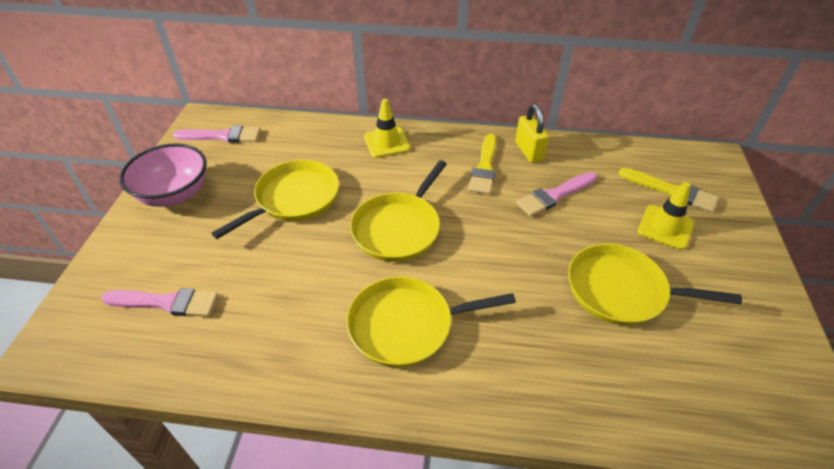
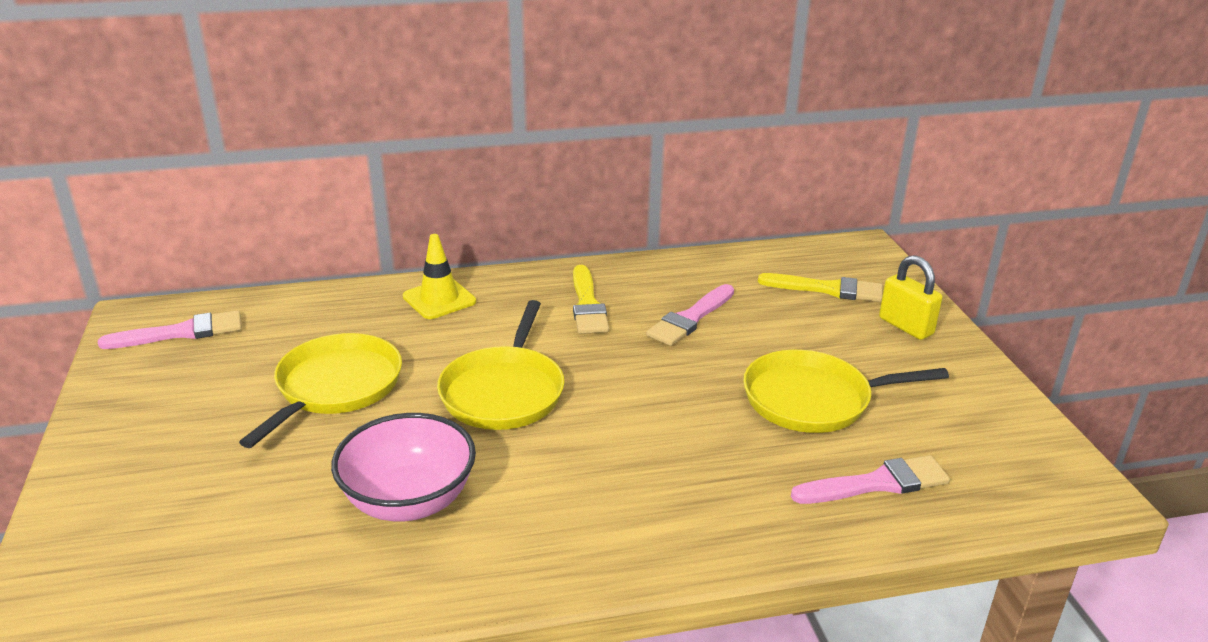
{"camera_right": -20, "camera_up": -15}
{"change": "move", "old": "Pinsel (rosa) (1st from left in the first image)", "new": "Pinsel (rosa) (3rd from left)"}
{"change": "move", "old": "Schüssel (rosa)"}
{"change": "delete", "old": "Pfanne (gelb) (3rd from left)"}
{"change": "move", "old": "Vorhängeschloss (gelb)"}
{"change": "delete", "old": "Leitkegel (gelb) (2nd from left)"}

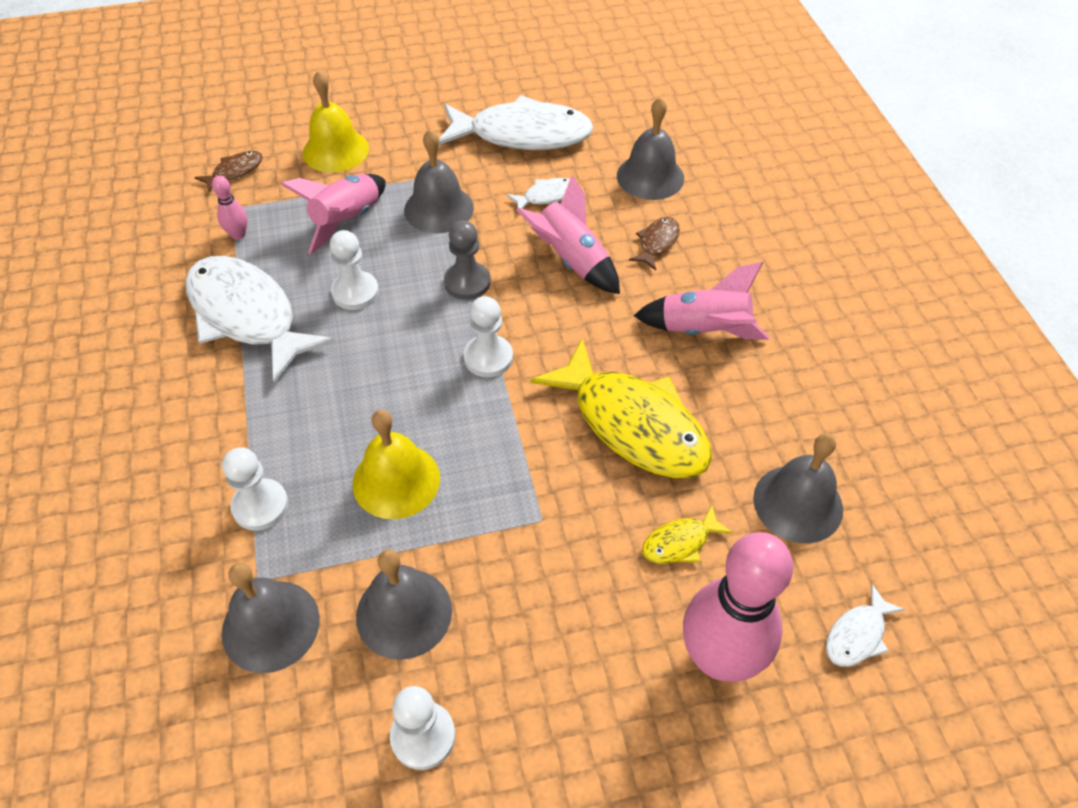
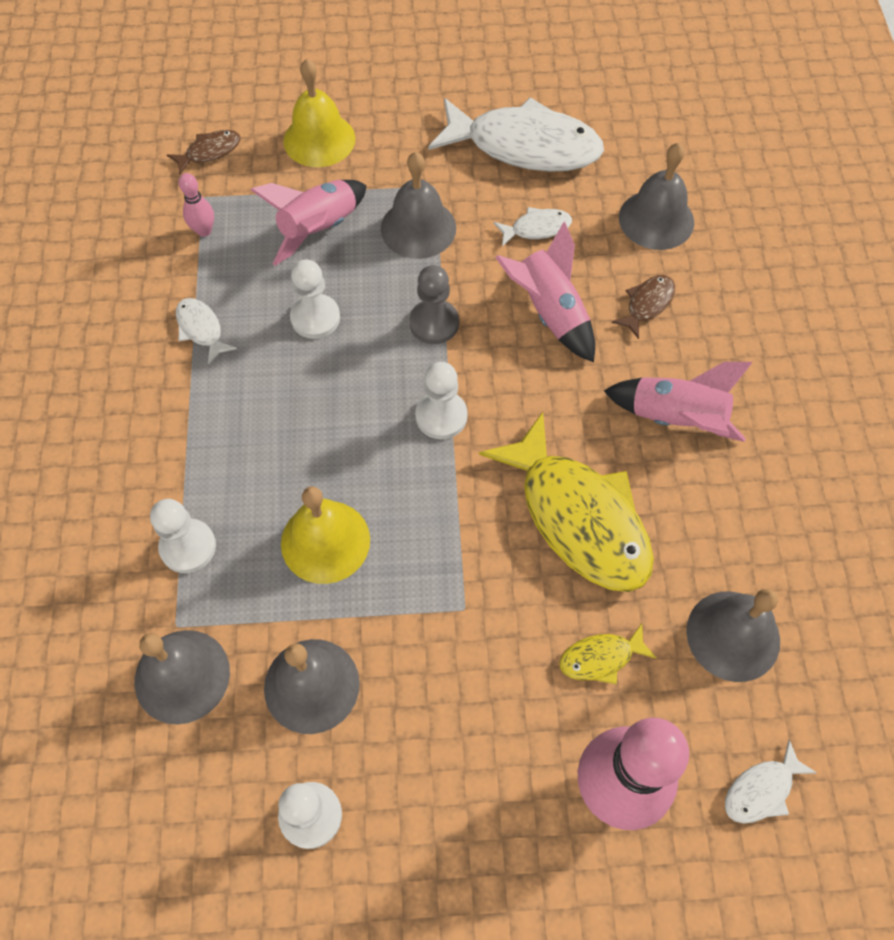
{"camera_right": 10, "camera_up": 10}
{"change": "resize", "old": "Fisch (weiß) (1st from left)", "factor": 0.43}

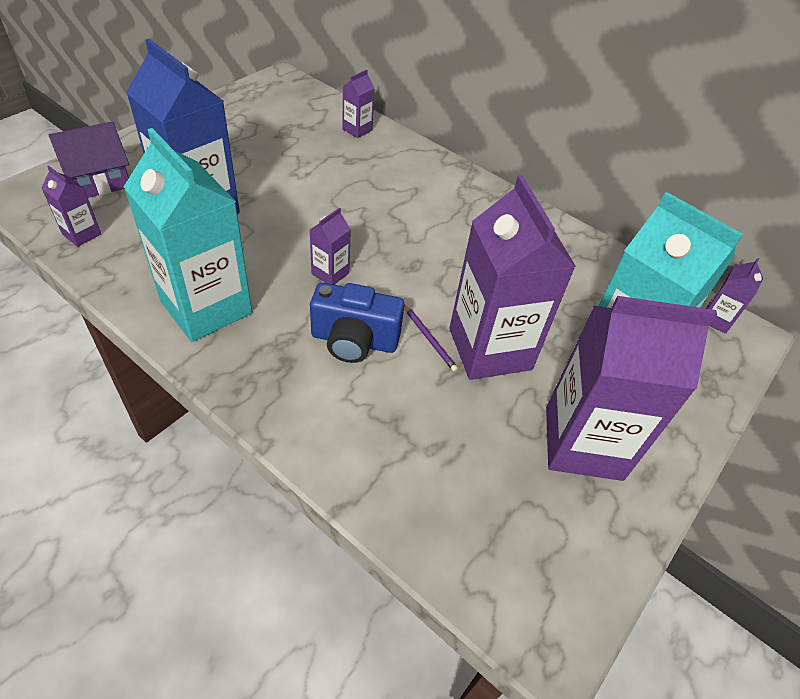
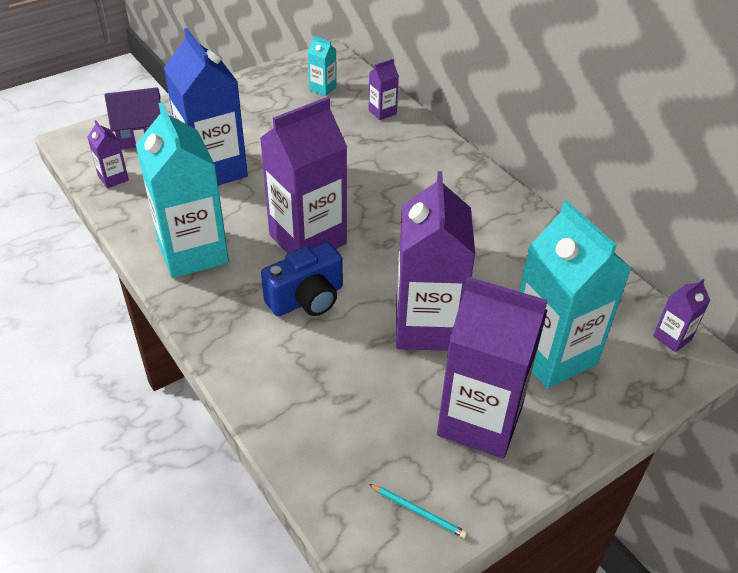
{"camera_right": 20, "camera_up": -5}
{"change": "resize", "old": "Getränkekarton (lila) (2nd from left)", "factor": 2.28}
{"change": "rotate", "old": "Kamera (blau)", "degrees": -60}
{"change": "delete", "old": "Bleistift (lila)"}
{"change": "insert", "new": "Getränkekarton (türkis) (2nd from left)"}
{"change": "insert", "new": "Bleistift (türkis)"}

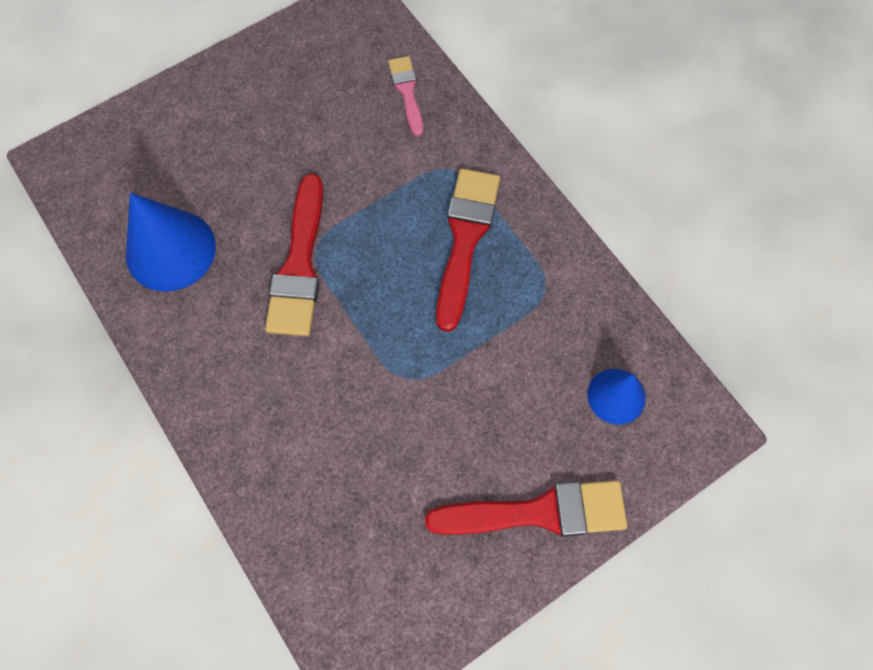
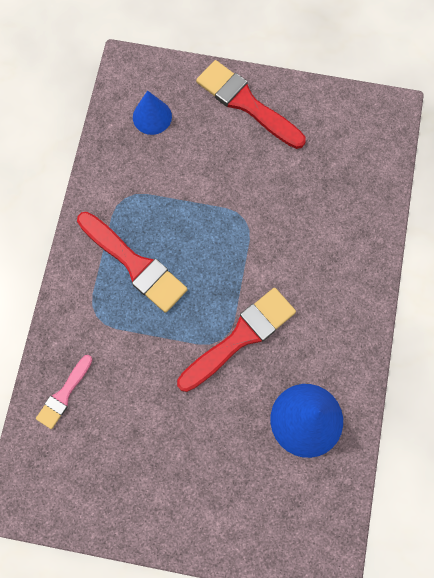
{"camera_right": -135, "camera_up": 5}
{"change": "rotate", "old": "Pinsel (rot) (2nd from left in the first image)", "degrees": -105}

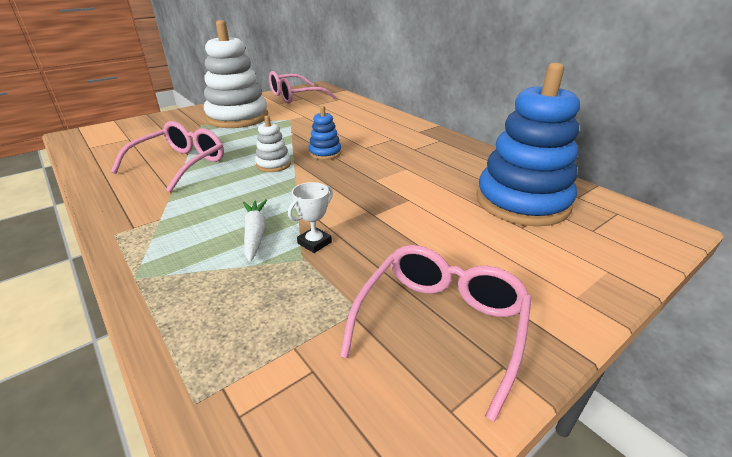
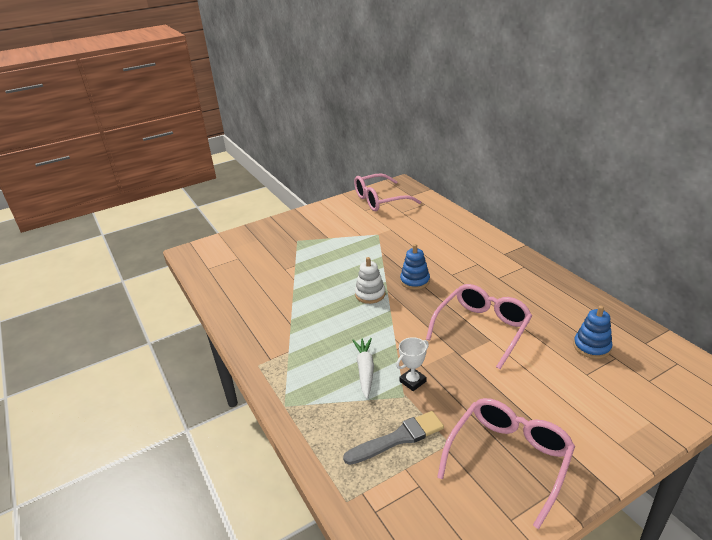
{"camera_right": 10, "camera_up": 0}
{"change": "move", "old": "Brille (rosa) (1st from left in the first image)", "new": "Brille (rosa) (2nd from left)"}
{"change": "delete", "old": "Stapelspielzeug (weiß) (1st from left)"}
{"change": "resize", "old": "Stapelspielzeug (blau) (2nd from left)", "factor": 0.45}
{"change": "insert", "new": "Pinsel (grau)"}

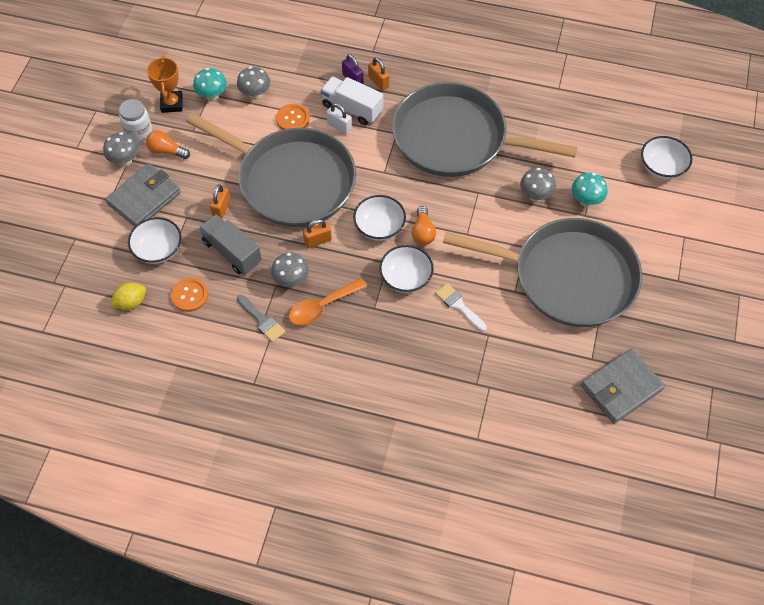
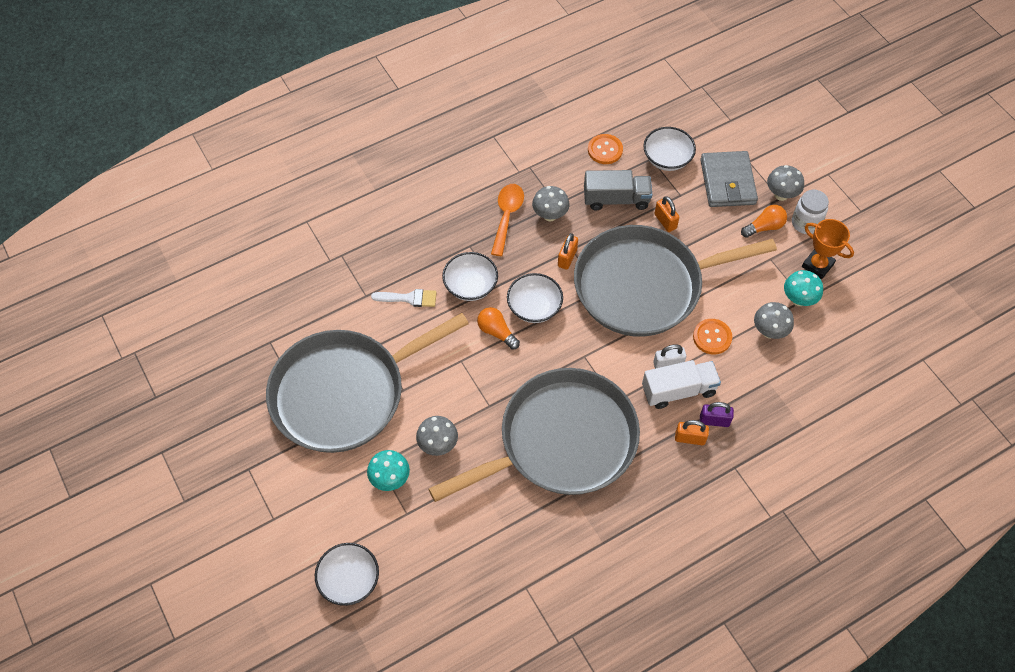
{"camera_right": 135, "camera_up": 0}
{"change": "delete", "old": "Zitrone (gelb)"}
{"change": "delete", "old": "Pinsel (grau)"}
{"change": "delete", "old": "Geldbörse (grau) (2nd from left)"}

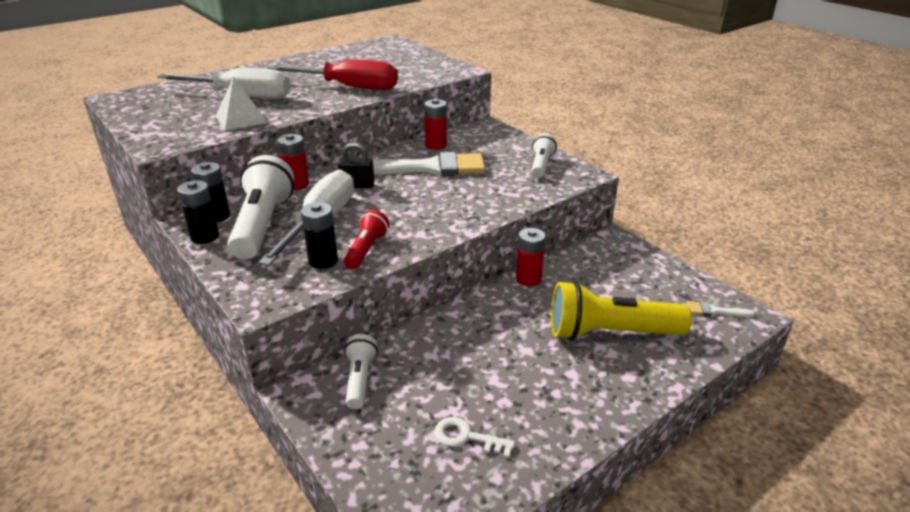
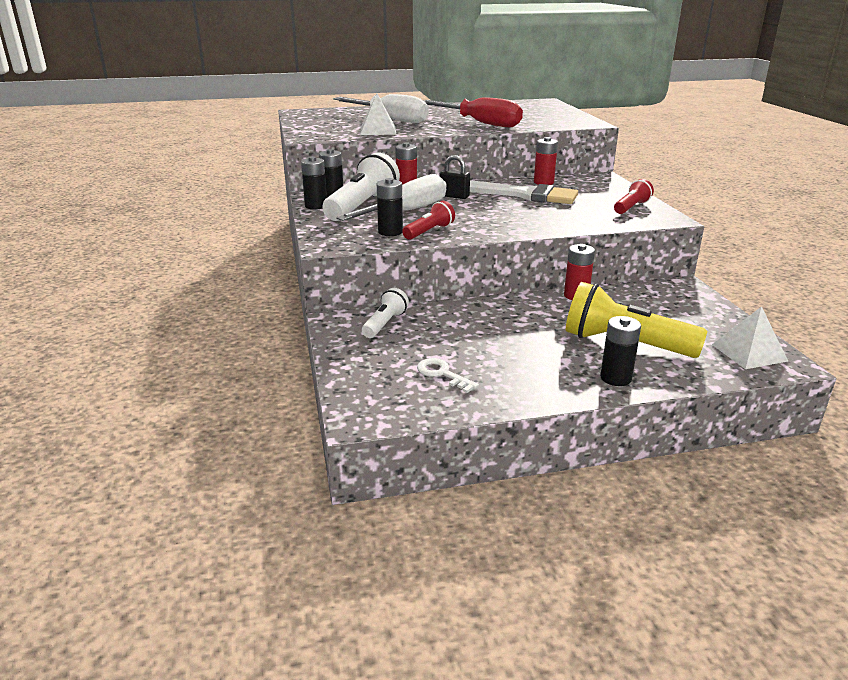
{"camera_right": 25, "camera_up": -5}
{"change": "recolor", "old": "Taschenlampe (weiß) (3rd from left)", "new": "Taschenlampe (rot) (2nd from left)"}
{"change": "replace", "old": "Pinsel (weiß) (2nd from left)", "new": "Pyramide (weiß) (2nd from left)"}
{"change": "insert", "new": "Batterie (schwarz) (4th from left)"}

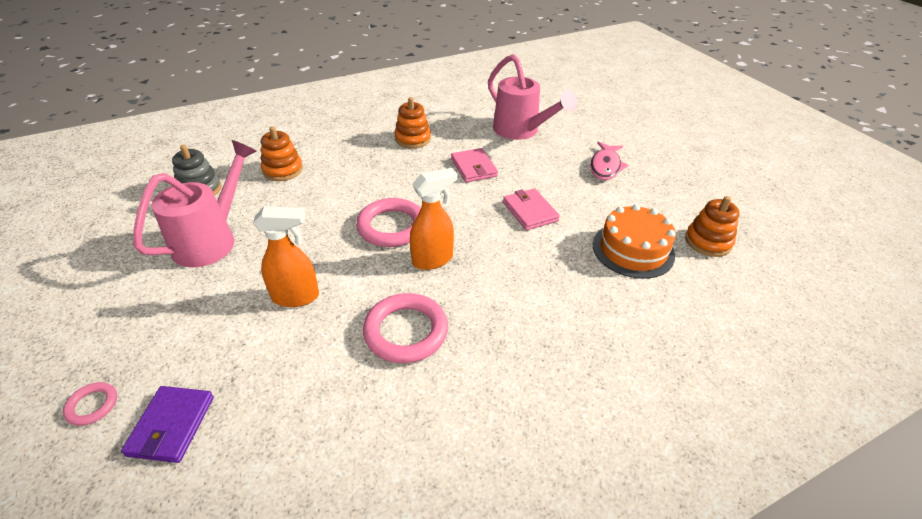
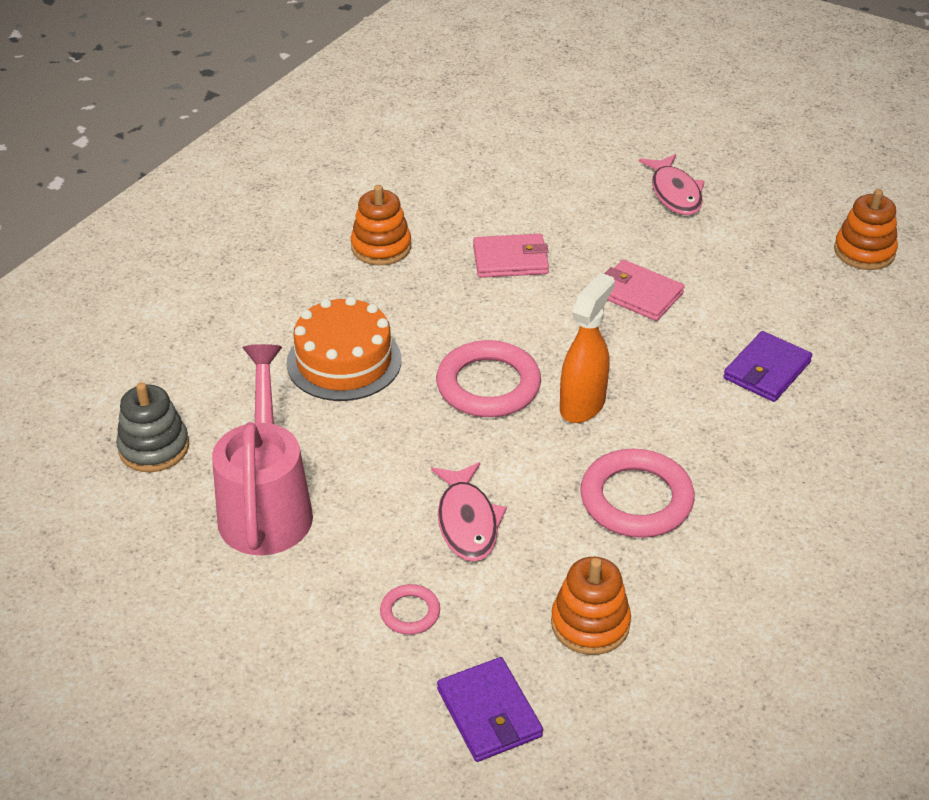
{"camera_right": -30, "camera_up": 0}
{"change": "move", "old": "Ring (rosa) (1st from left)"}
{"change": "replace", "old": "Sprühflasche (orange) (1st from left)", "new": "Fisch (rosa) (1st from left)"}
{"change": "move", "old": "Stapelspielzeug (orange) (1st from left in the first image)", "new": "Stapelspielzeug (orange) (2nd from left)"}
{"change": "rotate", "old": "Geldbörse (rosa) (1st from left)", "degrees": -45}
{"change": "delete", "old": "Gießkanne (rosa) (2nd from left)"}
{"change": "move", "old": "Kuchen (orange)"}
{"change": "insert", "new": "Geldbörse (lila) (2nd from left)"}

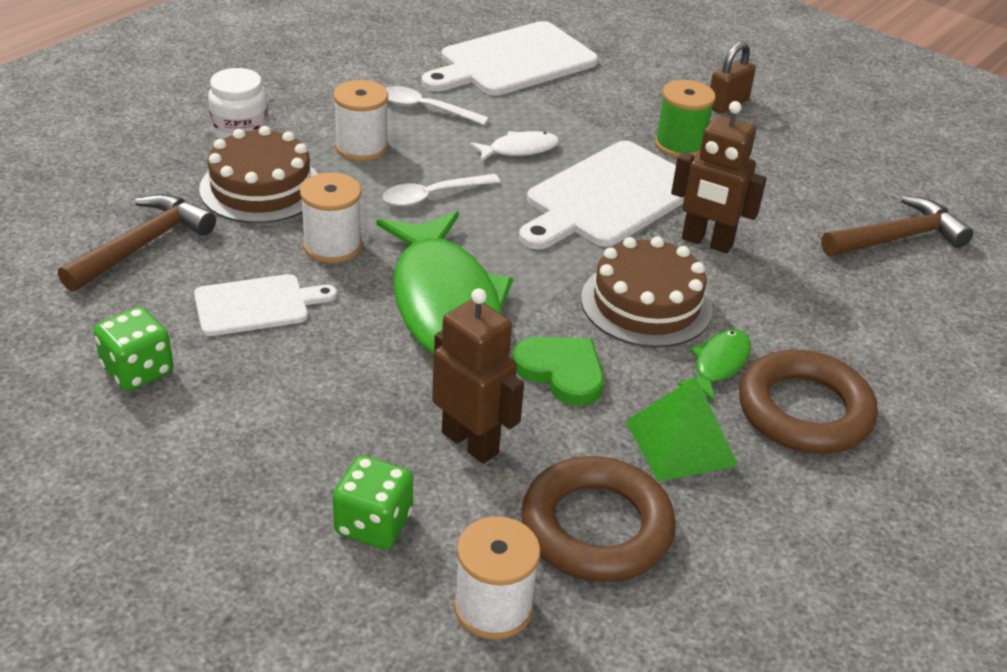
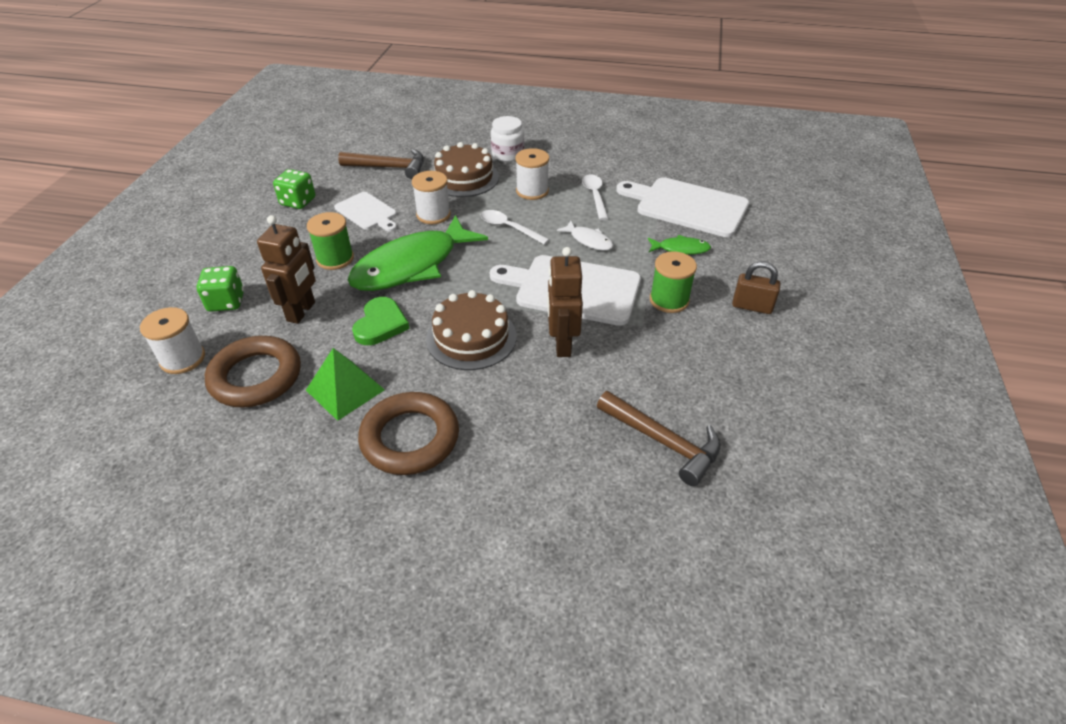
{"camera_right": 65, "camera_up": 5}
{"change": "move", "old": "Fisch (grün) (2nd from left)"}
{"change": "insert", "new": "Garnrolle (grün) (1st from left)"}

